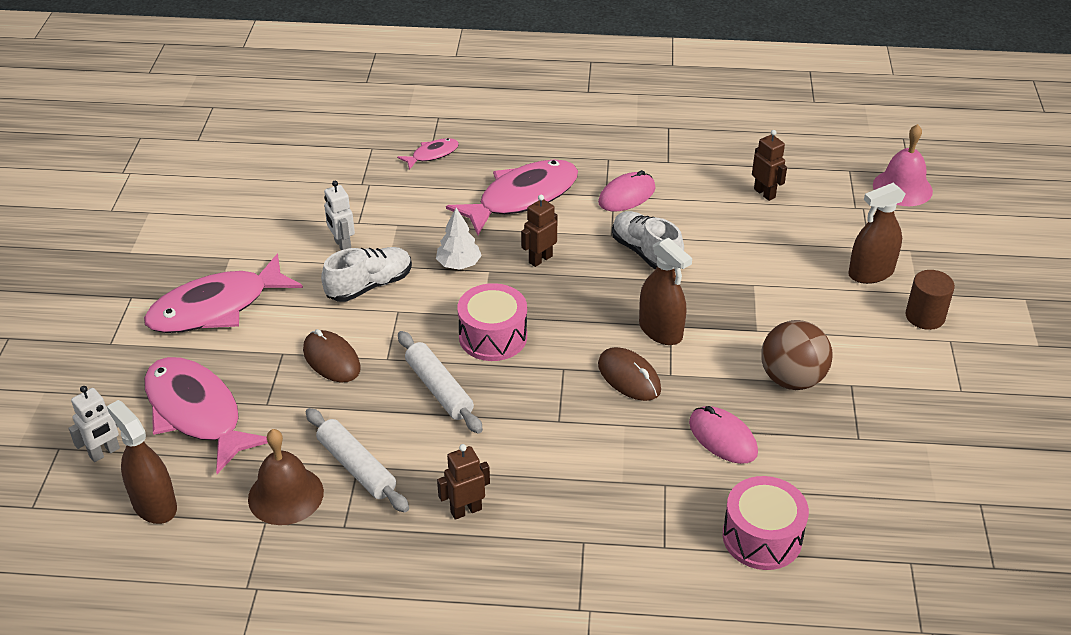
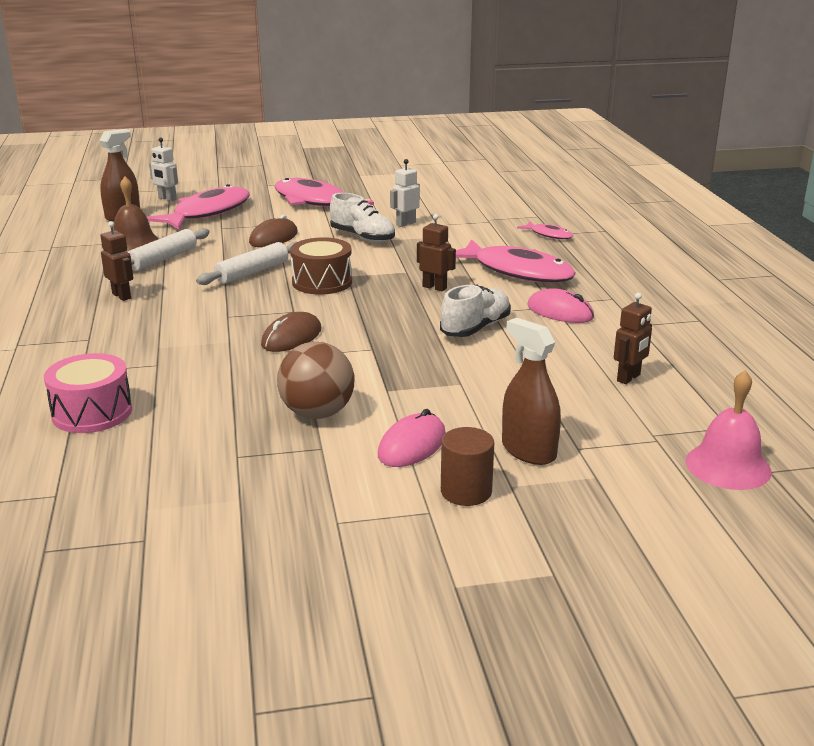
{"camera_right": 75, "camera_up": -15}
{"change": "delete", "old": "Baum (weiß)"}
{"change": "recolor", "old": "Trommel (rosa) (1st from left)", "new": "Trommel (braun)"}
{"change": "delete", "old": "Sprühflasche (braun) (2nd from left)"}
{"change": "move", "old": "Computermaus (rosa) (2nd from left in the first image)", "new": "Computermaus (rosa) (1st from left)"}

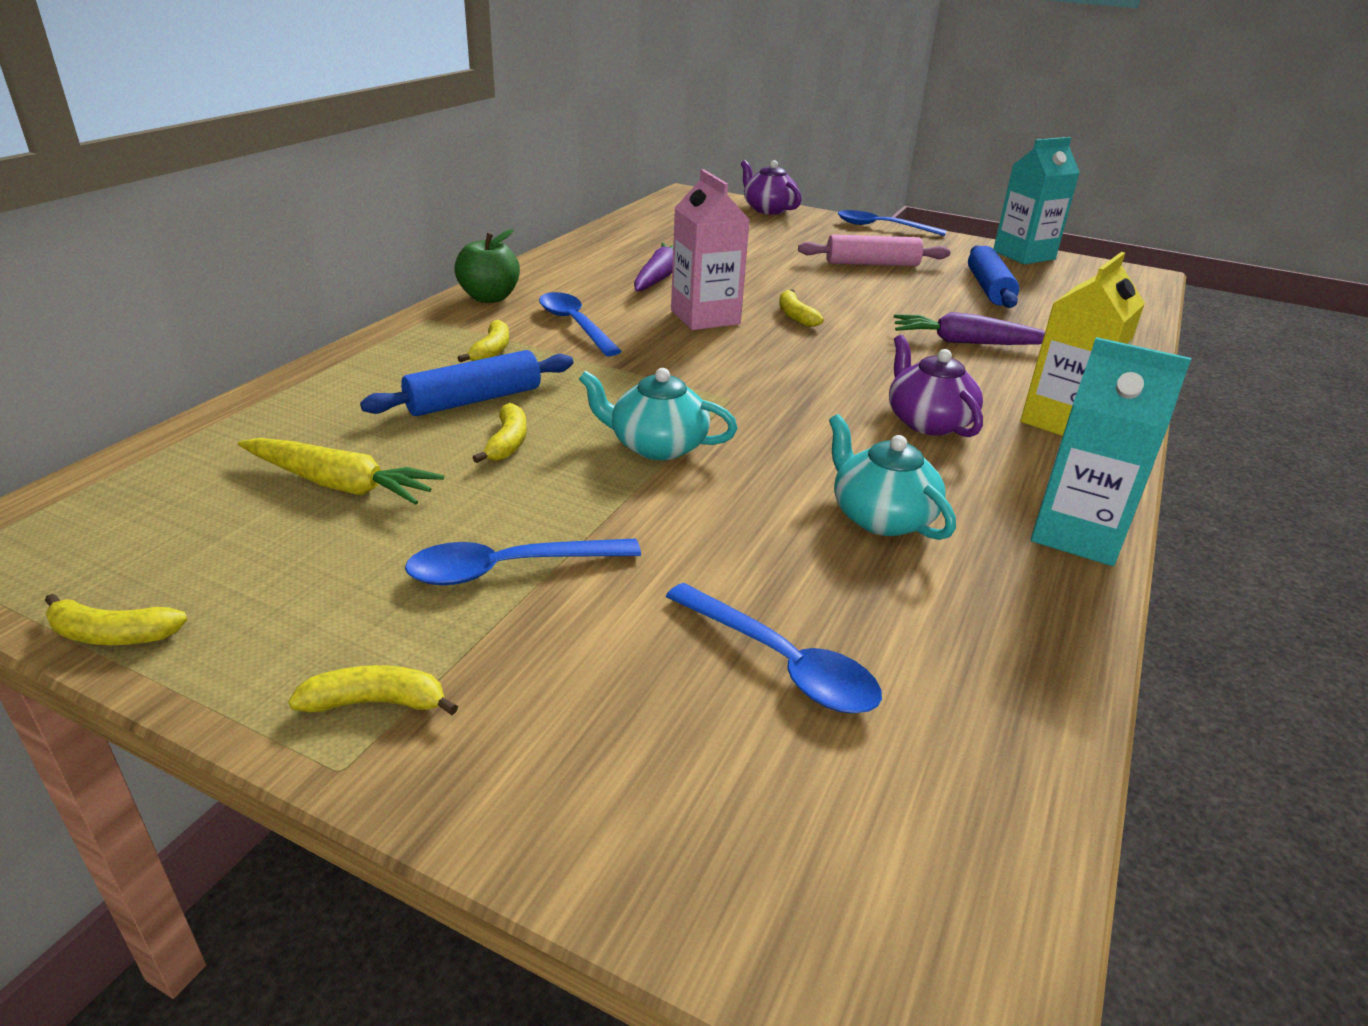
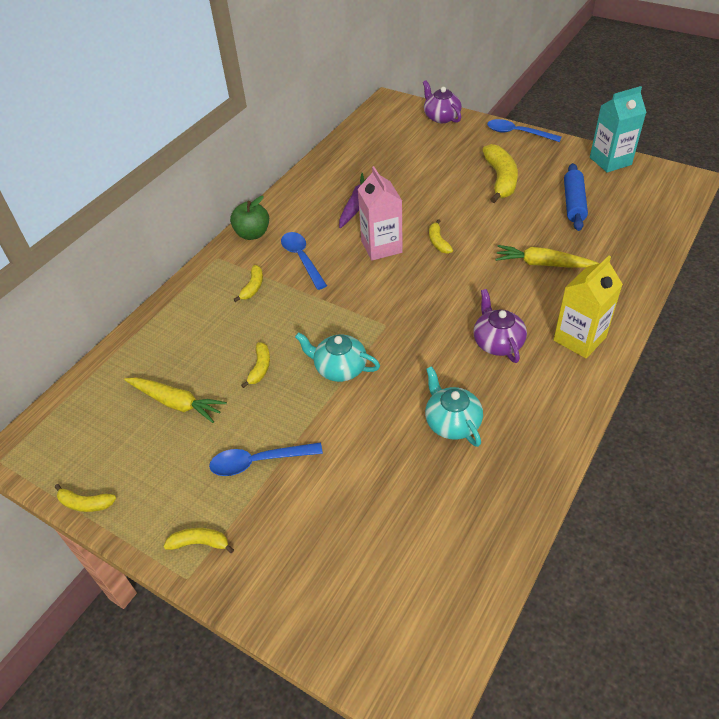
{"camera_right": 10, "camera_up": 15}
{"change": "delete", "old": "Nudelholz (blau) (1st from left)"}
{"change": "delete", "old": "Löffel (blau) (3rd from left)"}
{"change": "replace", "old": "Nudelholz (rosa)", "new": "Banane (gelb) (6th from left)"}
{"change": "recolor", "old": "Karotte (lila) (2nd from left)", "new": "Karotte (gelb) (2nd from left)"}
{"change": "delete", "old": "Getränkekarton (türkis) (2nd from left)"}

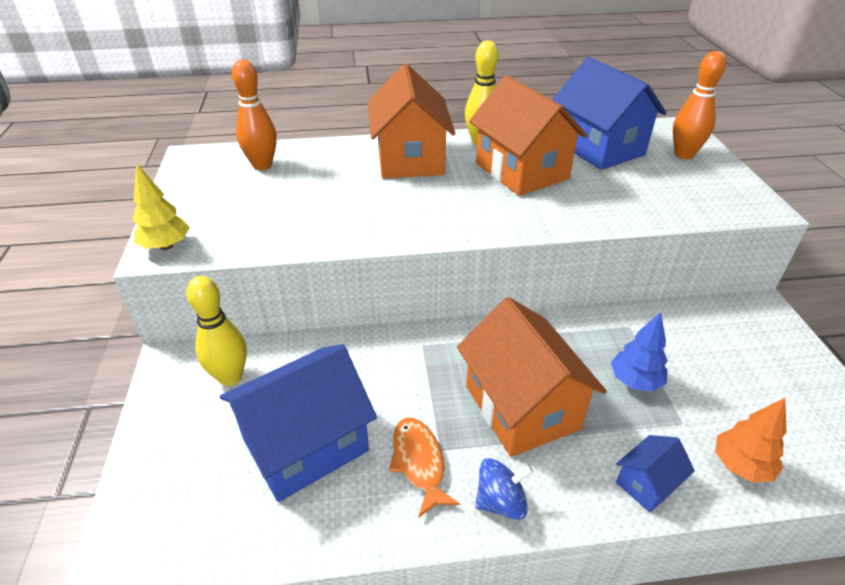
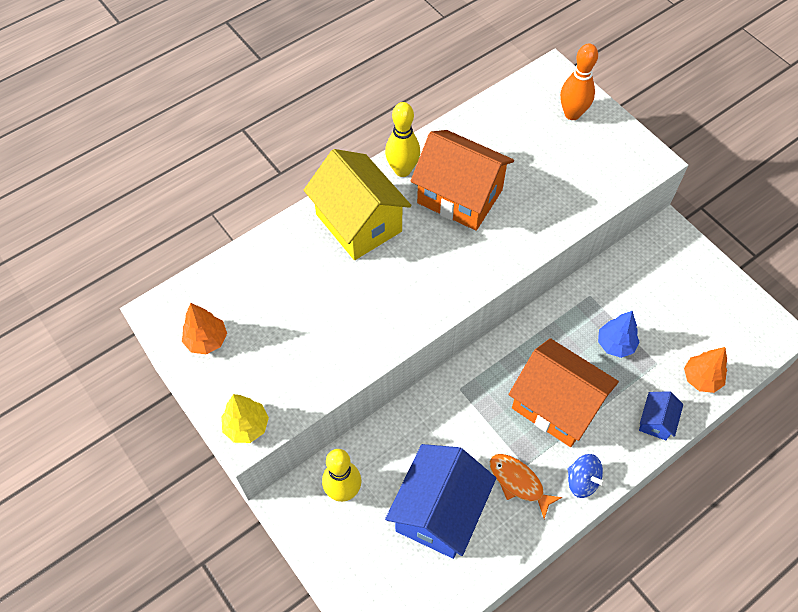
{"camera_right": -30, "camera_up": 20}
{"change": "delete", "old": "Bowlingkegel (orange) (1st from left)"}
{"change": "recolor", "old": "Haus (orange) (1st from left)", "new": "Haus (gelb)"}
{"change": "rotate", "old": "Kreisel (blau)", "degrees": 90}
{"change": "delete", "old": "Haus (blau) (2nd from left)"}
{"change": "insert", "new": "Baum (orange) (1st from left)"}

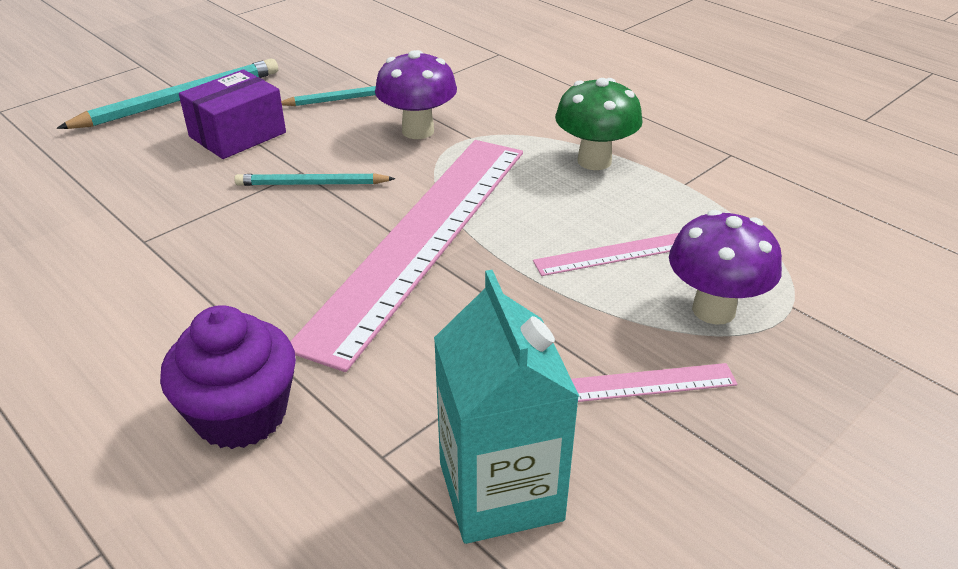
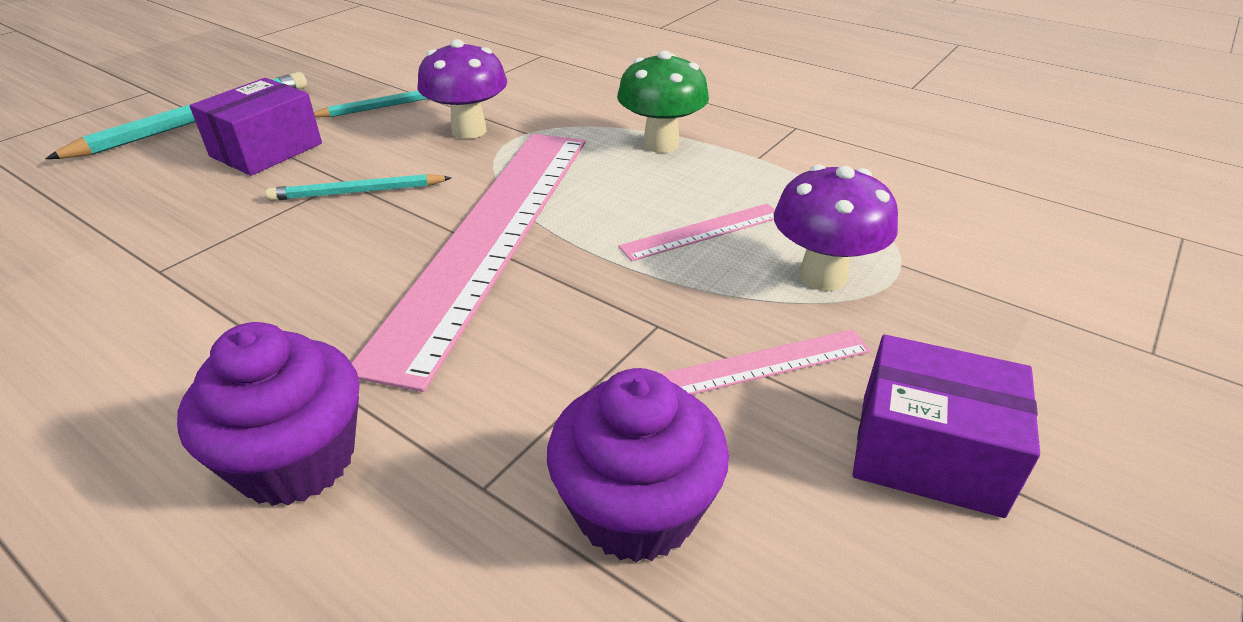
{"camera_right": -10, "camera_up": 0}
{"change": "replace", "old": "Getränkekarton (türkis)", "new": "Muffin (lila) (2nd from left)"}
{"change": "insert", "new": "Schachtel (lila) (2nd from left)"}

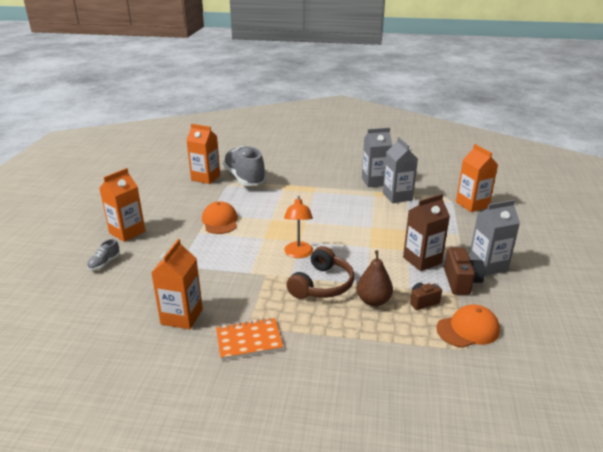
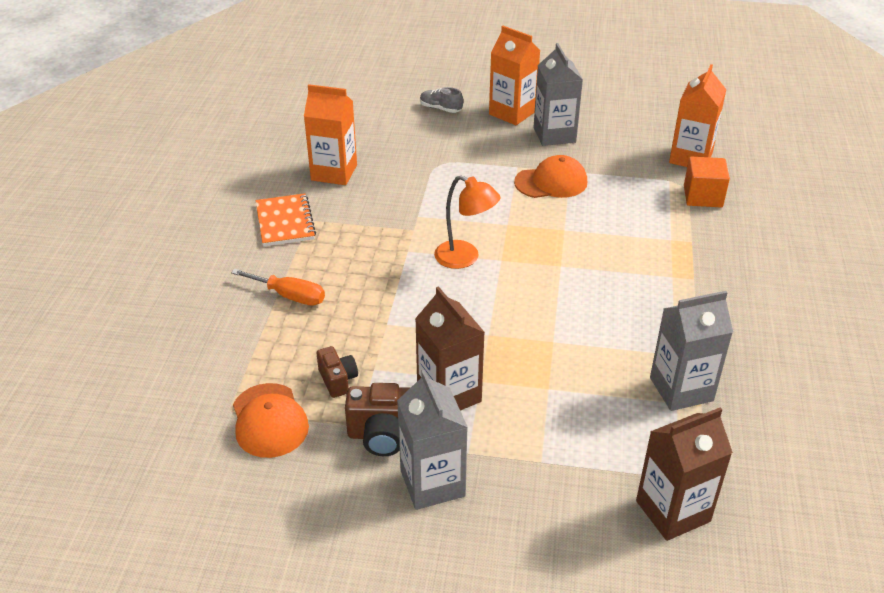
{"camera_right": 90, "camera_up": 10}
{"change": "replace", "old": "Schuh (grau) (2nd from left)", "new": "Kubus (orange)"}
{"change": "rotate", "old": "Lampe (orange)", "degrees": -150}
{"change": "delete", "old": "Kopfhörer (braun)"}
{"change": "delete", "old": "Birne (braun)"}
{"change": "move", "old": "Getränkekarton (grau) (1st from left in the first image)", "new": "Getränkekarton (grau) (2nd from left)"}
{"change": "recolor", "old": "Getränkekarton (orange) (4th from left)", "new": "Getränkekarton (braun) (2nd from left)"}
{"change": "insert", "new": "Schraubenzieher (orange)"}

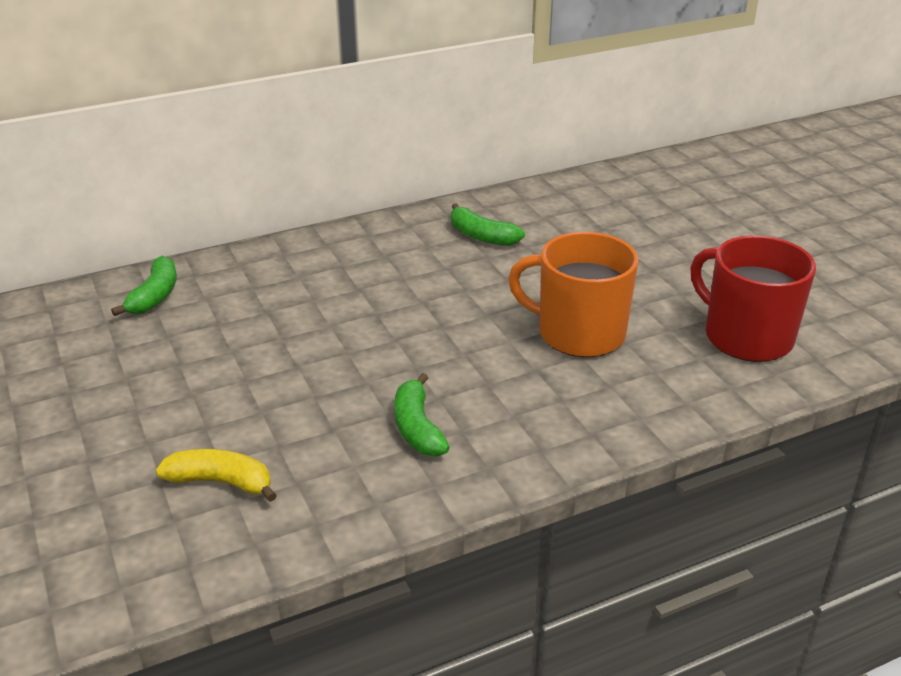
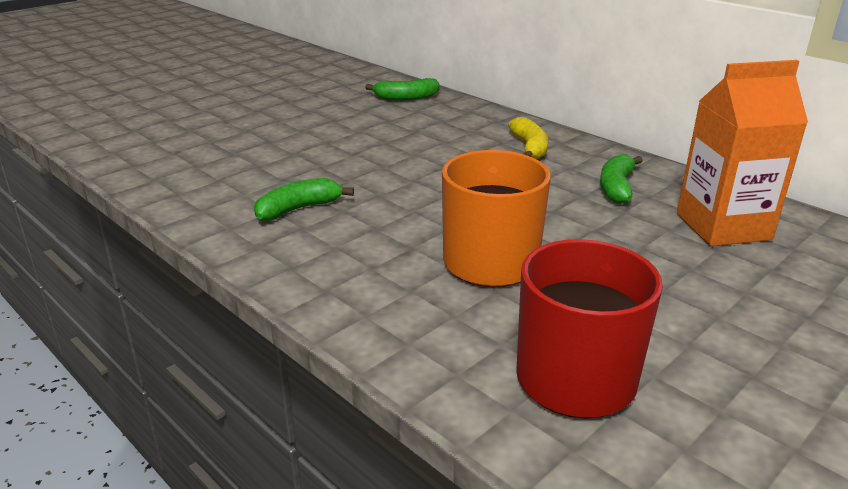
{"camera_right": 70, "camera_up": -5}
{"change": "move", "old": "Banane (gelb)"}
{"change": "insert", "new": "Getränkekarton (orange)"}

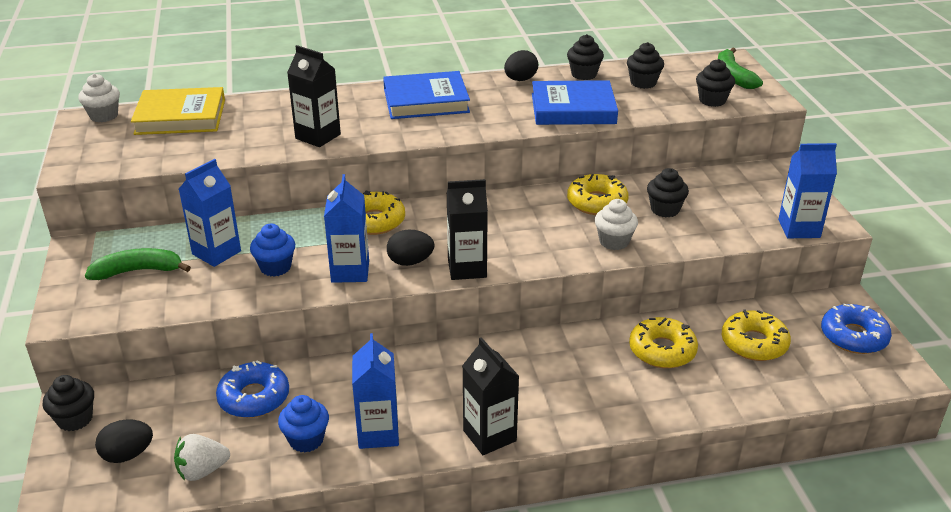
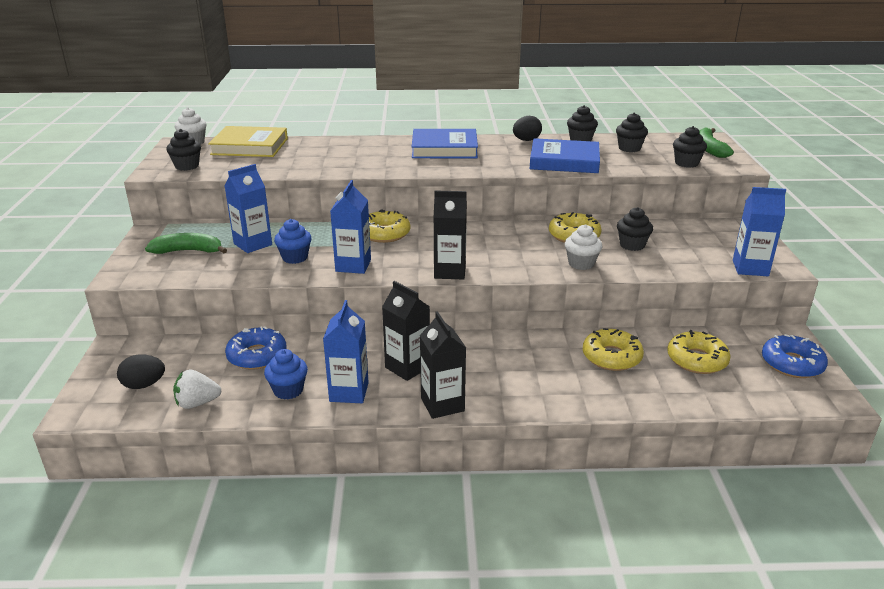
{"camera_right": 10, "camera_up": -5}
{"change": "move", "old": "Muffin (schwarz) (1st from left)"}
{"change": "move", "old": "Getränkekarton (schwarz) (1st from left)"}
{"change": "delete", "old": "Ei (schwarz) (2nd from left)"}

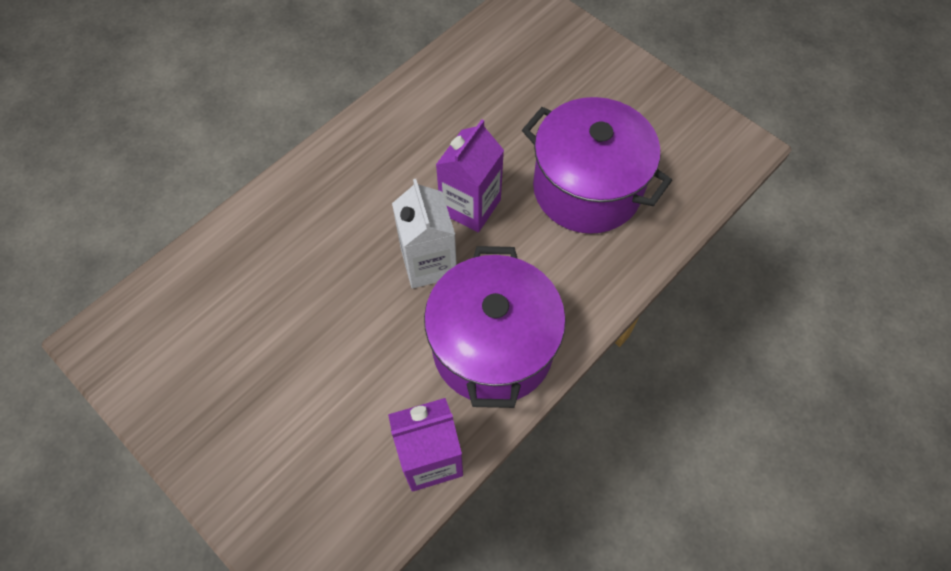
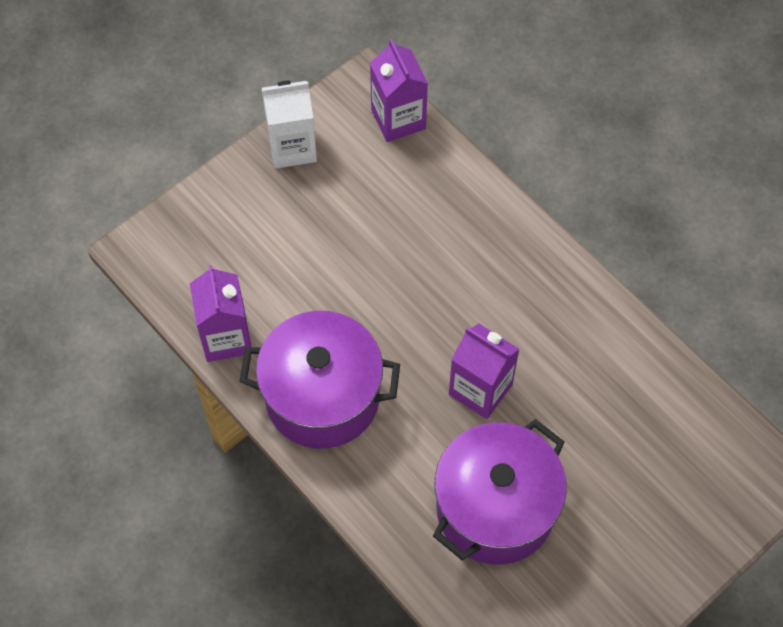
{"camera_right": 95, "camera_up": 0}
{"change": "move", "old": "Getränkekarton (weiß)"}
{"change": "insert", "new": "Getränkekarton (lila) (2nd from left)"}

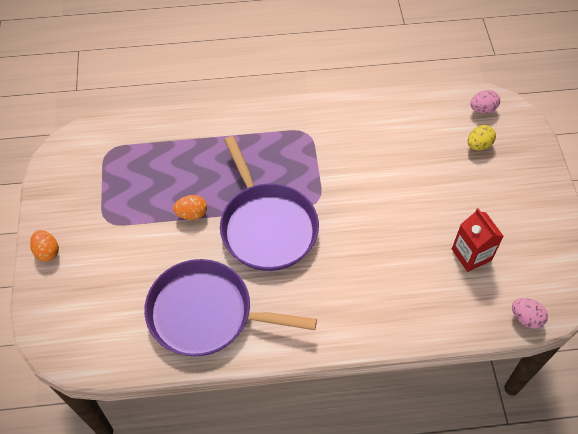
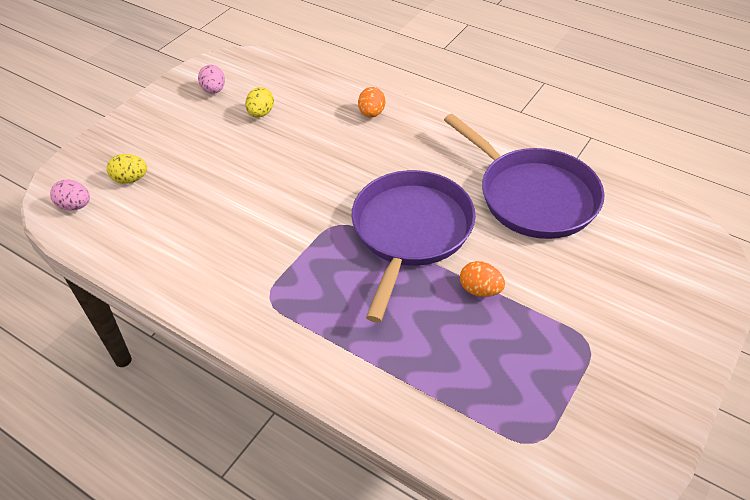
{"camera_right": -140, "camera_up": -10}
{"change": "move", "old": "Ei (orange) (1st from left)"}
{"change": "replace", "old": "Getränkekarton (rot)", "new": "Ei (gelb) (2nd from left)"}
{"change": "move", "old": "Ei (rosa) (2nd from left)"}

